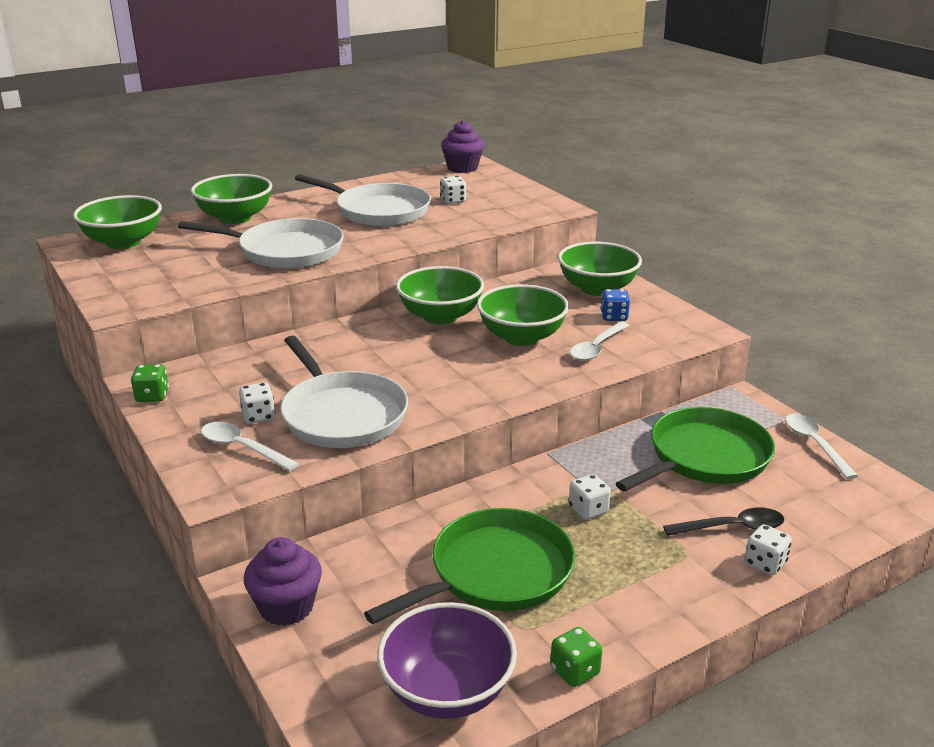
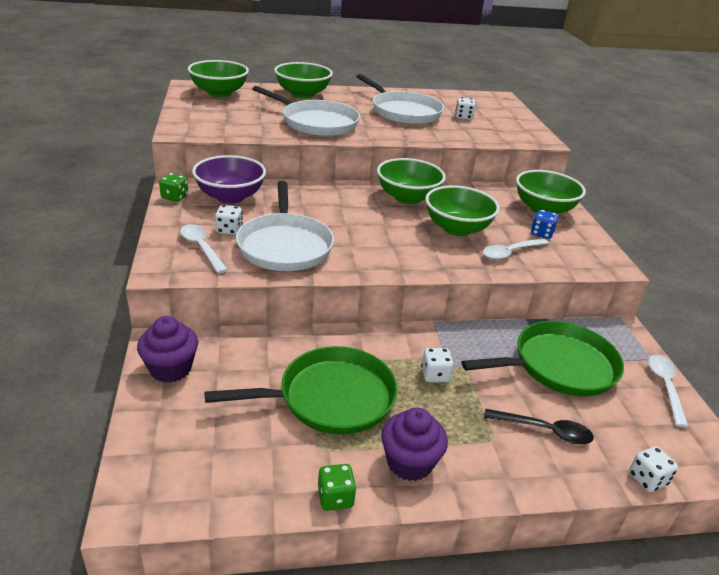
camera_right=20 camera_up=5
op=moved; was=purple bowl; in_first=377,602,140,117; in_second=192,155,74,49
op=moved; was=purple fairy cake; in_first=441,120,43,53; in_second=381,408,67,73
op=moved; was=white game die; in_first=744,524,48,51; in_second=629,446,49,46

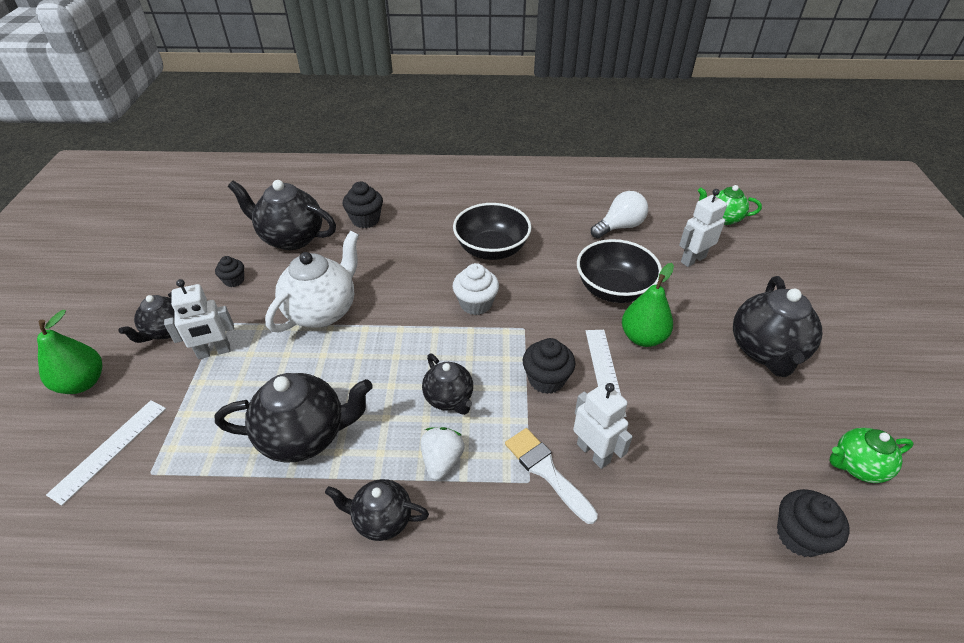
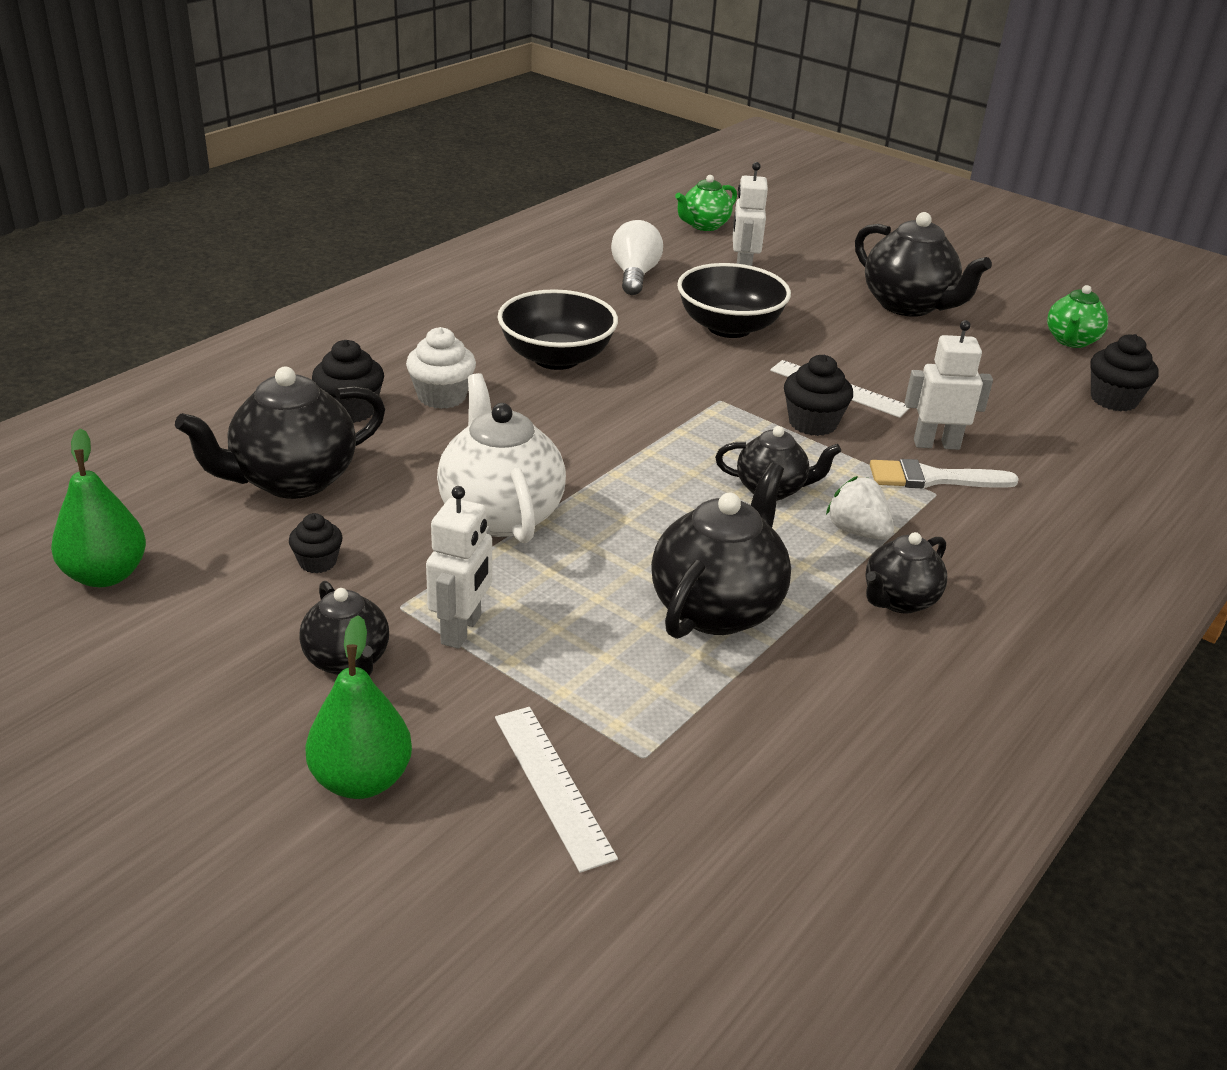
camera_right=-55 camera_up=-10
op=moved; was=white fairy cake; in_first=453,263,46,52; in_second=406,327,70,82
op=moved; was=green pear; in_first=622,263,52,84; in_second=51,429,95,158

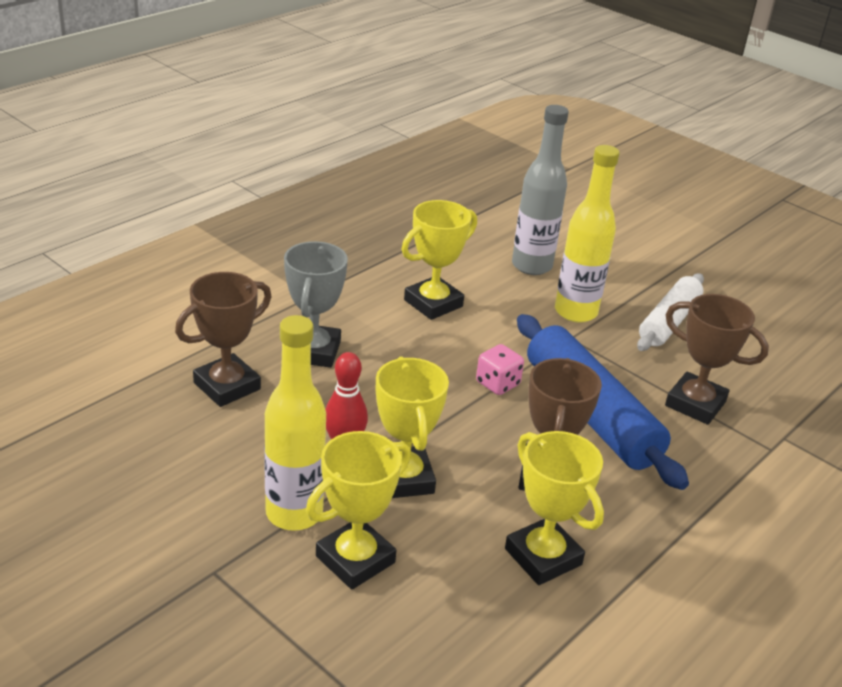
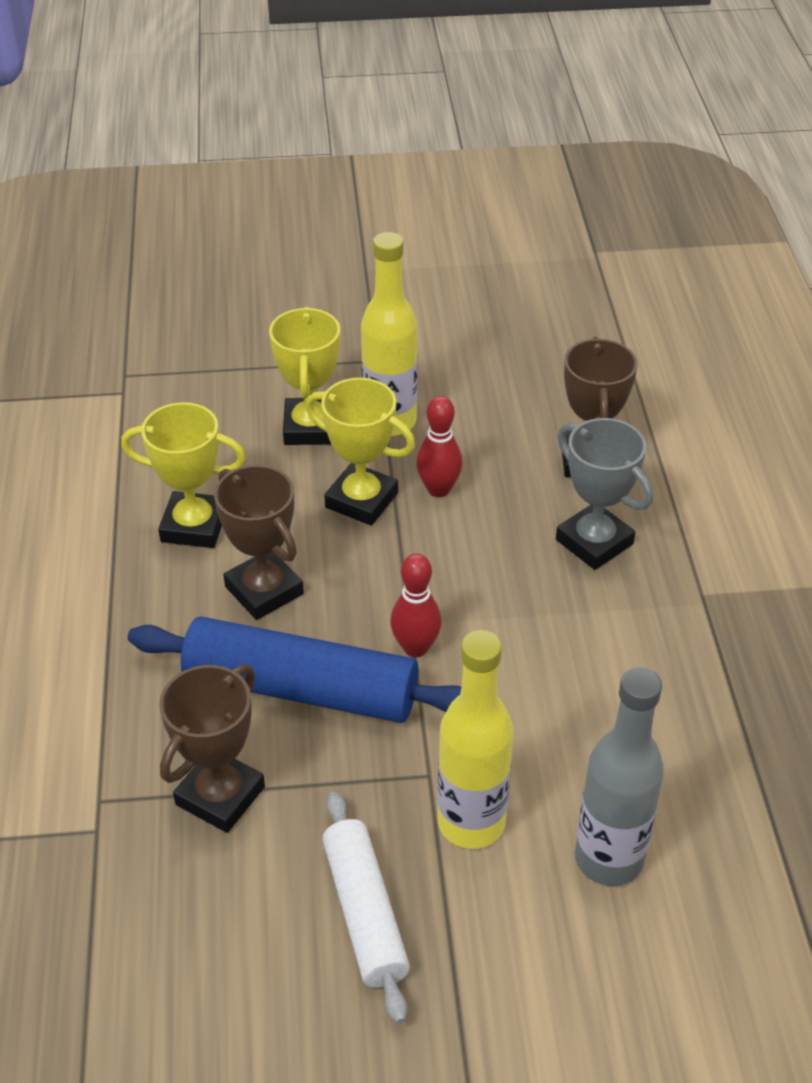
camera_right=135 camera_up=10
op=removed; was=golden award cup; in_first=401,200,76,120
op=replaced; was=pink game die; now=crimson tenpin; in_first=476,344,48,51; in_second=390,553,52,104
op=turned; was=brown award cup; in_first=665,294,104,131; in_second=159,665,106,168; clockwise=-45

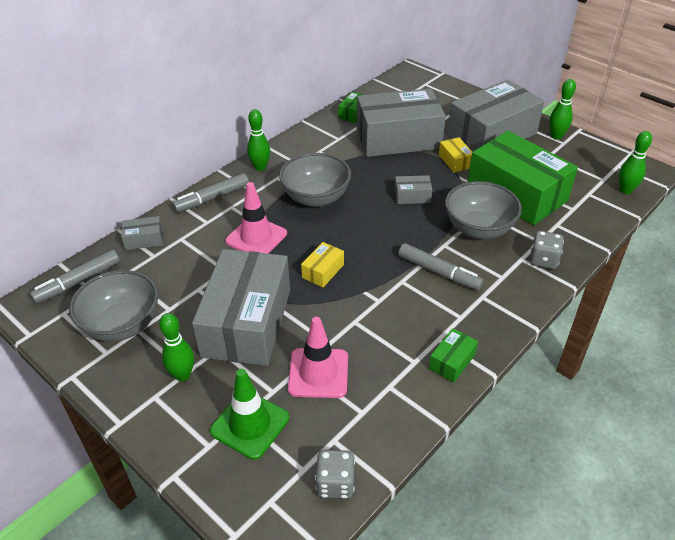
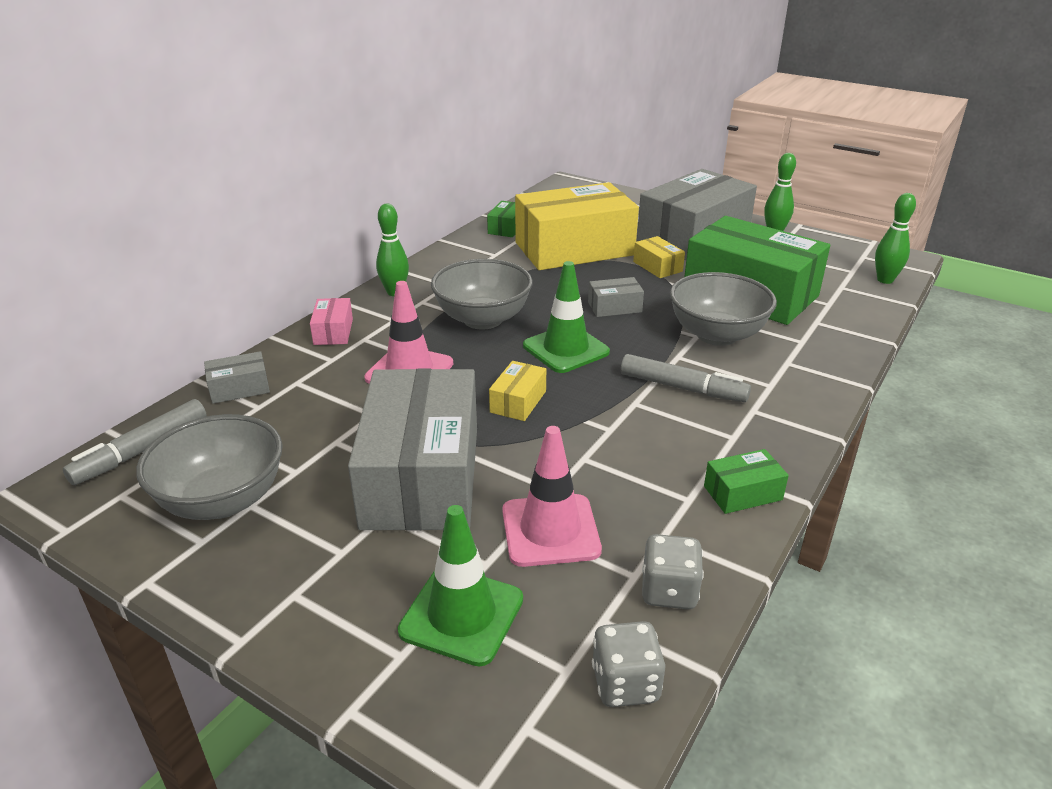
camera_right=-10 camera_up=-10
op=removed; was=green tenpin; in_first=159,313,35,68
op=added; now=green safety cone; in_second=523,261,87,112
op=moved; was=gray game die; in_first=530,231,34,38; in_second=642,534,62,75
op=replaced; was=gray marker pen; now=pink box; in_first=172,173,77,40; in_second=310,298,43,47
op=recoloured; was=gray box; now=golden box; in_first=357,89,89,68; in_second=515,182,124,88
op=turned; was=green box; in_first=429,328,49,55; in_second=704,449,85,65; clockwise=45

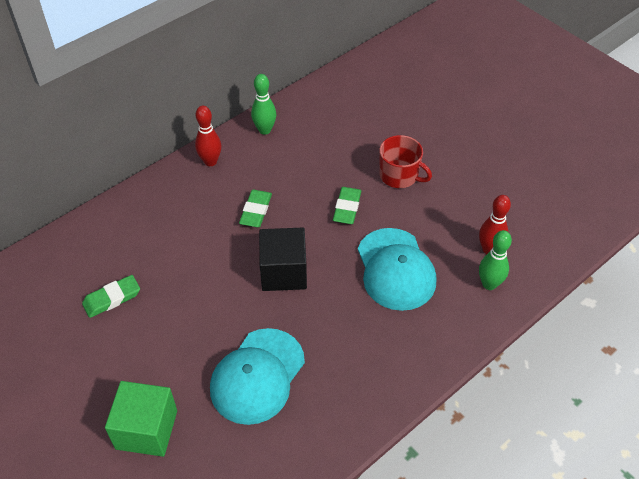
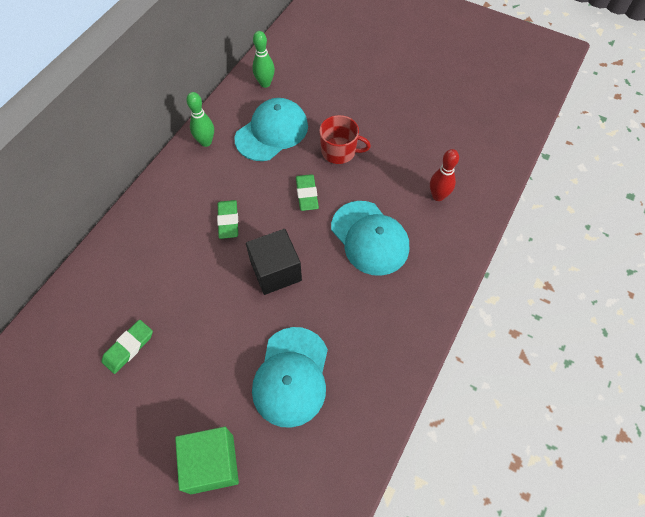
camera_right=-20 camera_up=10
op=removed; was=crimson tenpin; in_first=195,106,26,60
op=added; now=turquoise baseball cap; in_second=234,98,74,63
op=moved; was=green tenpin; in_first=479,230,33,60; in_second=252,31,23,57

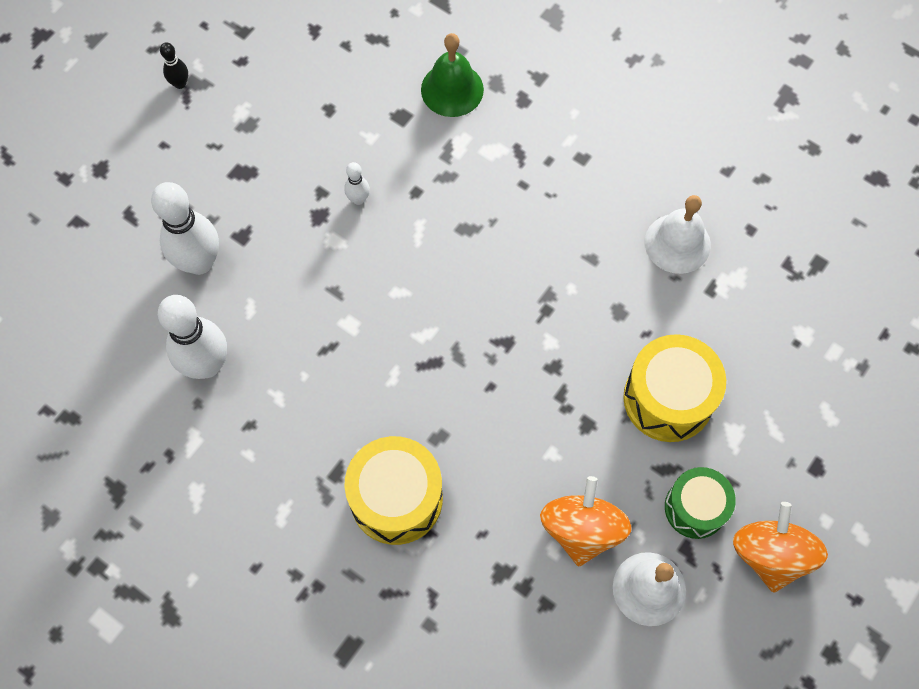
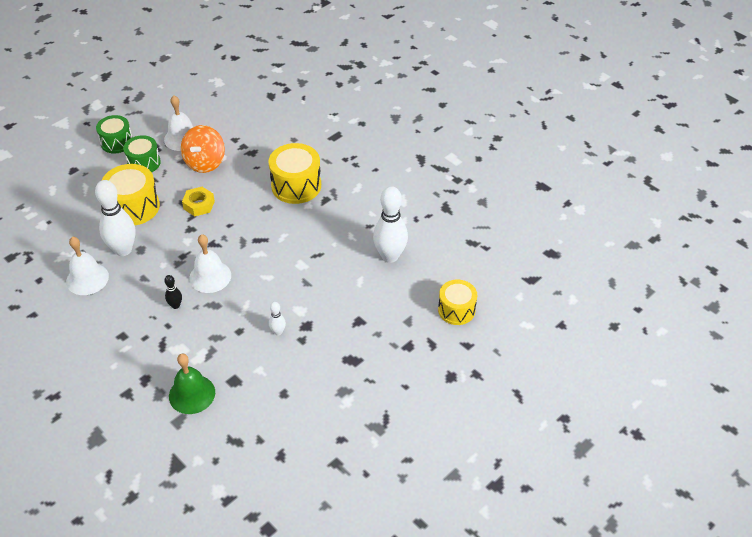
camera_right=-170 camera_up=-20
op=added; now=golden hexagon nut; in_second=182,187,33,29
op=added; now=white hand bell; in_second=189,234,42,59
op=added; now=golden drum; in_second=438,280,39,45
op=moved; was=white tenpin; in_first=151,182,68,93; in_second=95,180,41,76
op=moved; was=jet-black tenpin; in_first=160,42,28,47; in_second=164,275,18,34
op=replaced; was=bright orange toy top; now=green drum; in_first=733,502,95,91; in_second=96,115,36,38

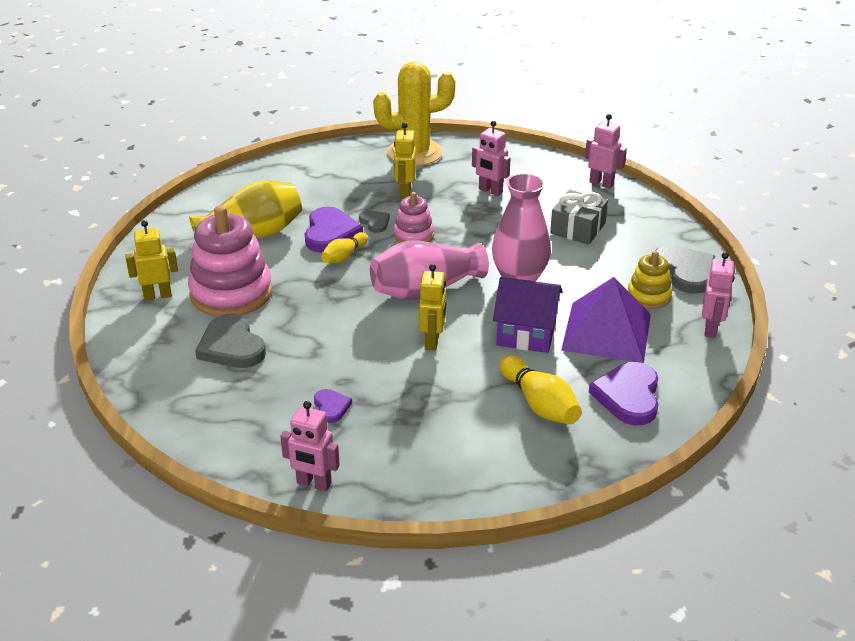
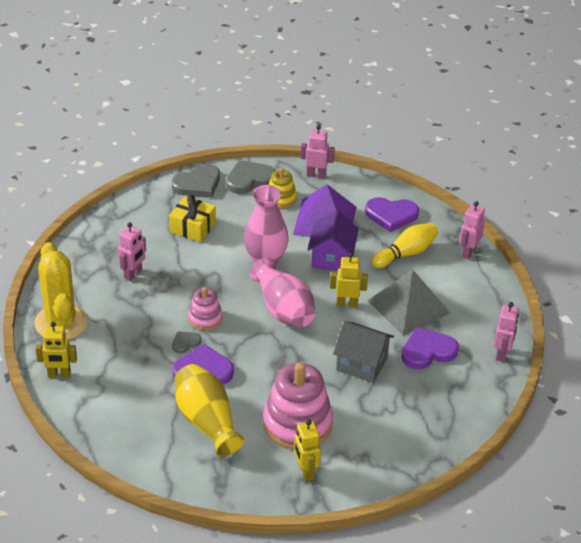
camera_right=-95 camera_up=5
op=removed; was=golden tenpin; in_first=321,232,47,31
op=added; now=gray toy house; in_second=333,321,61,62
op=added; now=gray pyramid shape; in_second=367,270,83,66
op=moved; was=gray heart shape; in_first=195,314,71,54; in_second=172,164,48,34
op=moved; was=golden toy robot; in_first=394,122,22,77; in_second=35,322,42,55
op=moved; was=pink toy robot; in_first=585,114,42,75; in_second=459,201,26,58
op=recoloured; was=gray gift; now=golden gift; in_first=550,190,58,54; in_second=169,195,47,47
op=resized; was=purple heart shape; in_first=314,389,38,34; in_second=401,327,58,43; ratio=1.88

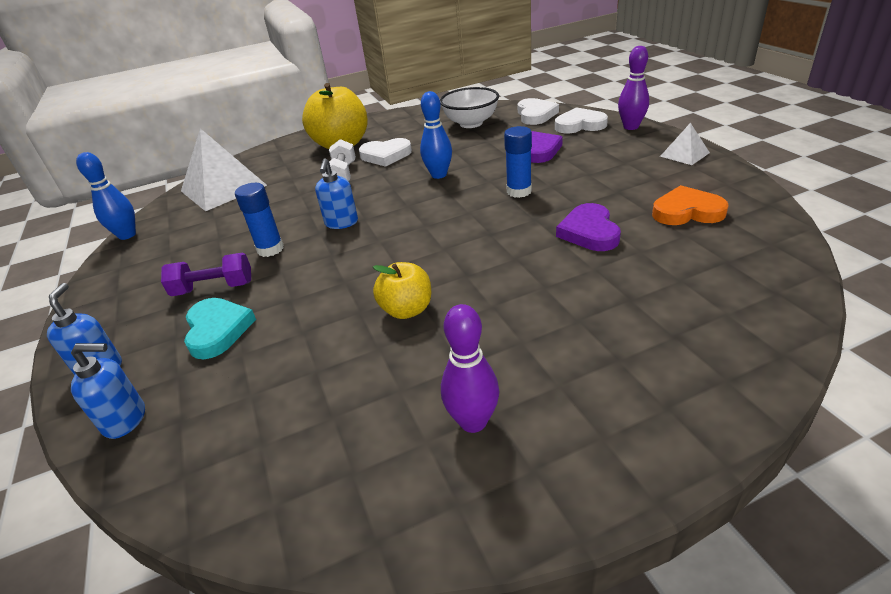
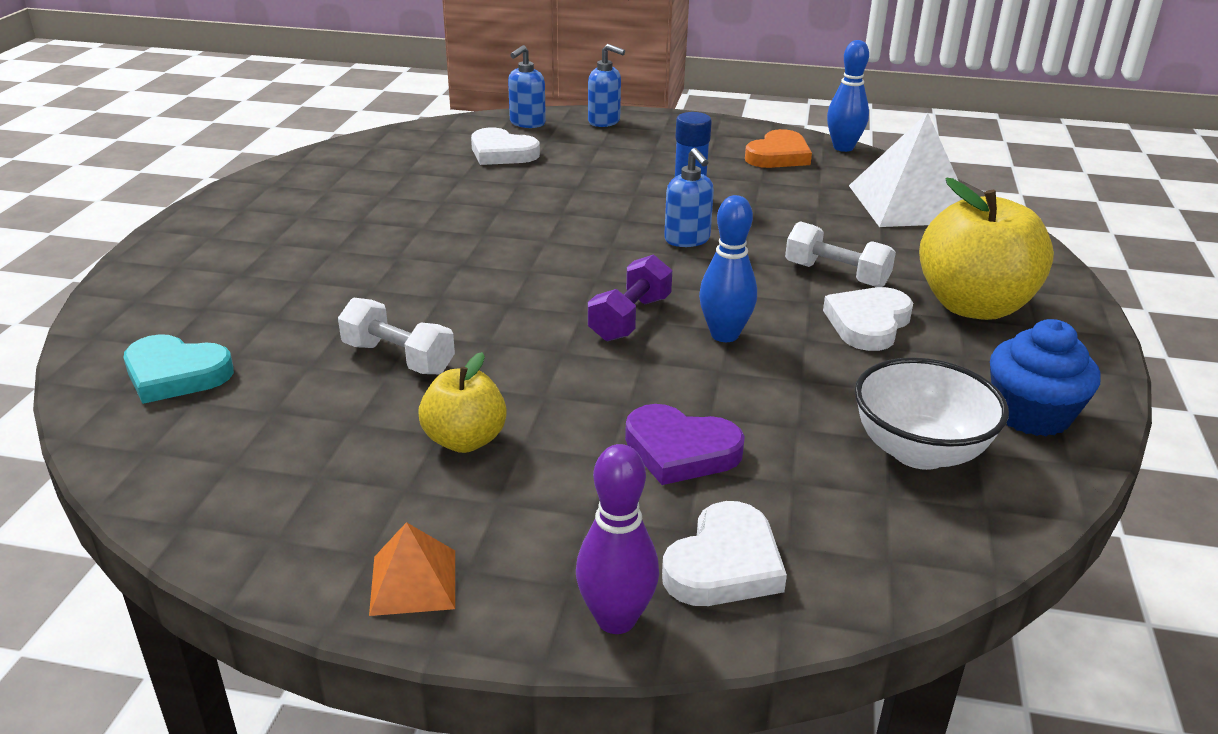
camera_right=120 camera_up=-5
op=removed; was=purple tenpin; in_first=441,304,58,129
op=removed; was=blue glue stick; in_first=504,126,28,72
op=added; now=blue fairy cake; in_second=990,319,111,117
op=moved; was=purple free weight; in_first=161,252,90,44; in_second=588,254,84,87
op=moved; was=turquoise heart shape; in_first=184,298,72,61; in_second=124,334,110,70
op=moved; was=golden apple fruit; in_first=373,262,58,57; in_second=418,352,89,101
op=moved; was=white heart shape; in_first=518,98,41,27; in_second=471,128,69,37
op=moved; was=bright orange heart shape; in_first=652,185,77,40; in_second=745,129,67,39
op=replaced; was=purple heart shape; now=white free weight; in_first=556,203,65,48; in_second=338,298,117,76
op=recoloured; was=white pyramid shape; now=bright orange pyramid shape; in_first=660,123,50,42; in_second=369,522,86,94
op=turned; was=blue pump bottle; in_first=315,158,43,71; in_second=664,148,50,99; clockwise=-150

